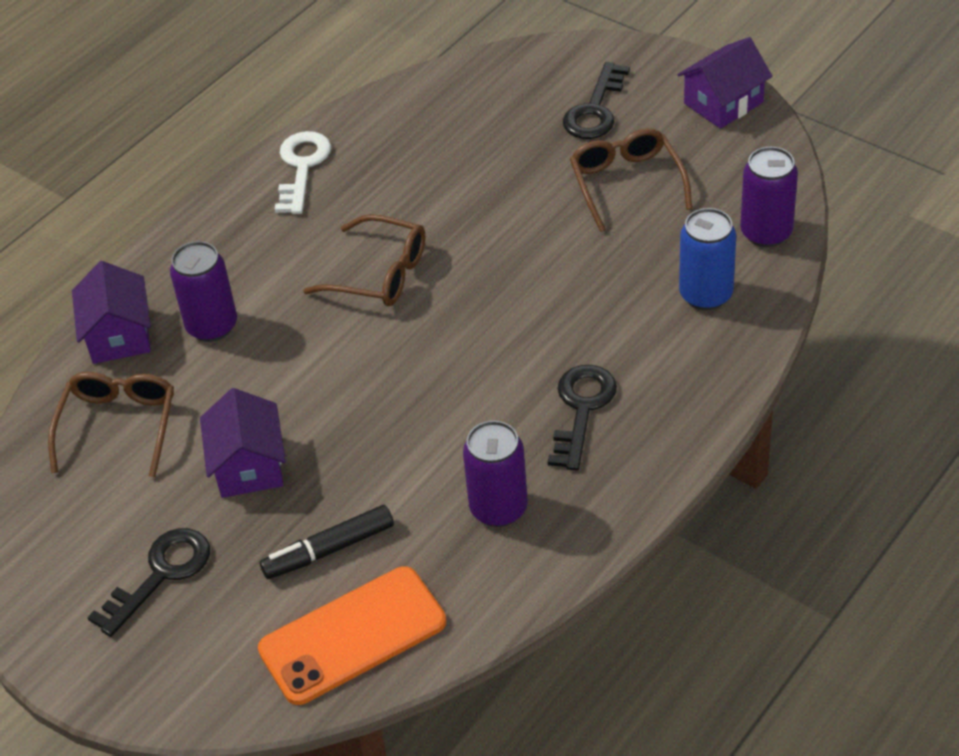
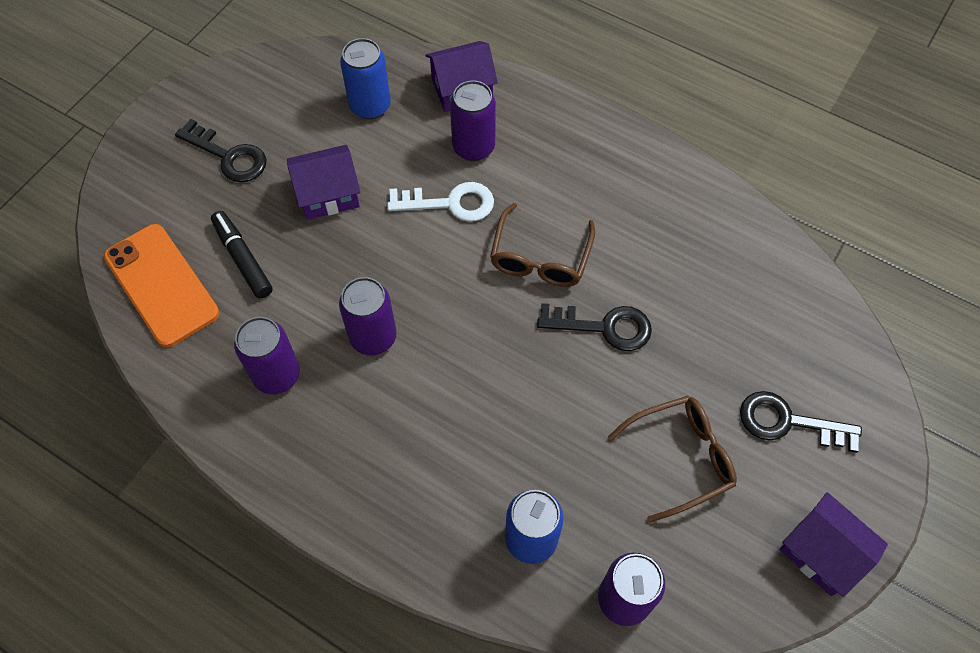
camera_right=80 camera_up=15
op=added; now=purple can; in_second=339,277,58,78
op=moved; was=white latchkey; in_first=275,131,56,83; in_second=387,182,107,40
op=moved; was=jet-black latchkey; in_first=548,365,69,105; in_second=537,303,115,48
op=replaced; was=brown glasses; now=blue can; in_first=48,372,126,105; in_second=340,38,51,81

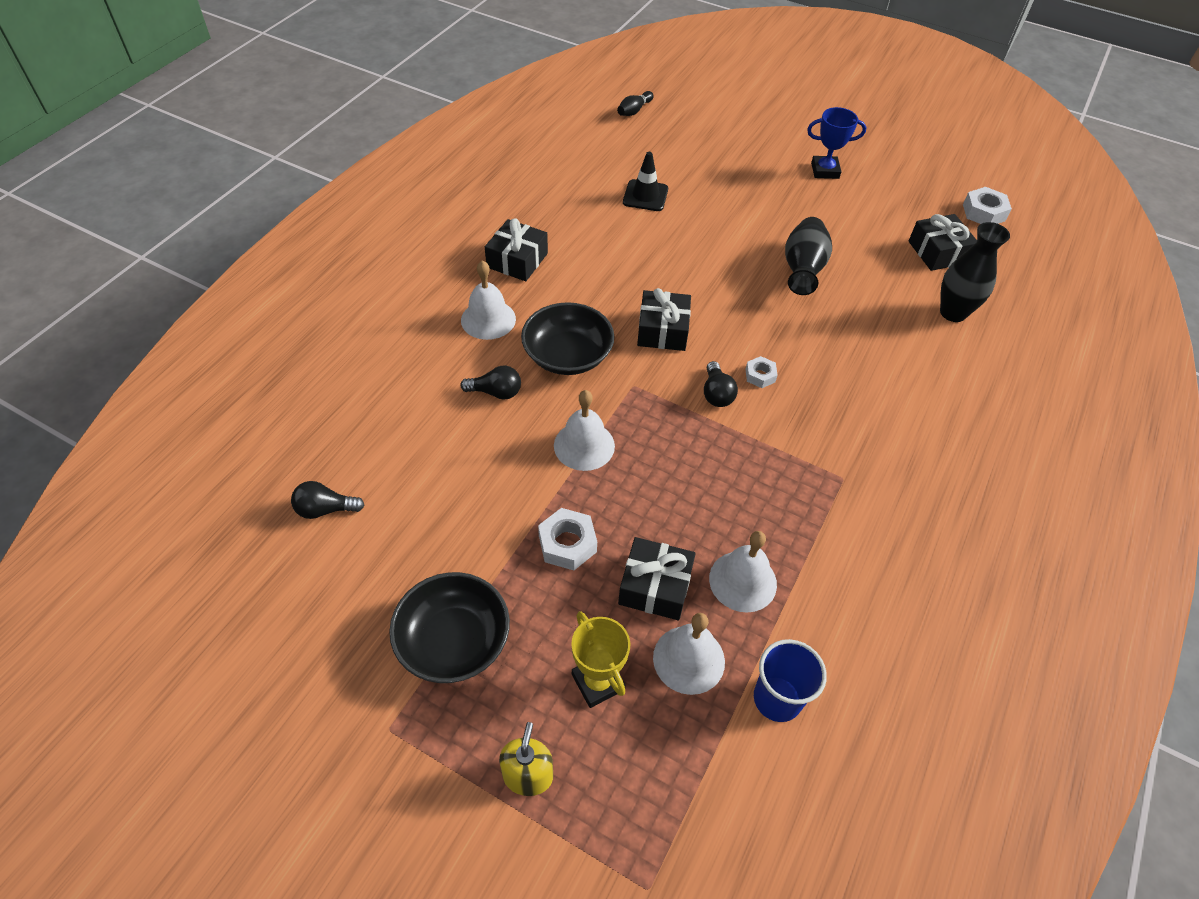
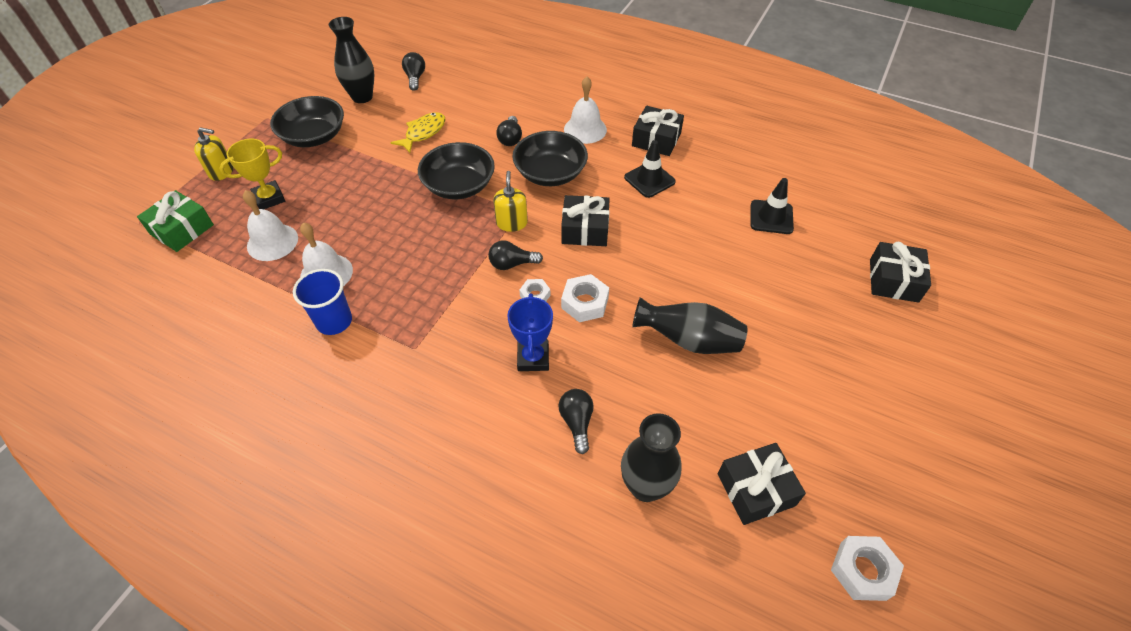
camera_right=90 camera_up=0
op=removed; was=jet-black tenpin; in_first=617,91,37,25
op=added; now=green gift; in_second=137,190,77,62
op=added; now=jet-black vase; in_second=329,17,45,86
op=added; now=golden fish figure; in_second=390,112,56,41
op=added; now=golden pump bottle; in_second=493,171,35,61
op=added; now=jet-black bulb; in_second=558,389,36,65
op=added; now=jet-black safety cone; in_second=624,140,52,58
op=moved; was=white hexagon nut; in_first=538,508,59,62; in_second=561,274,48,48
op=moved; was=jet-black gift; in_first=618,537,78,83; in_second=870,242,61,61
op=moved; was=blue tumbler; in_first=754,639,73,83; in_second=293,269,59,66
op=moved; was=blue award cup; in_first=807,107,59,72; in_second=507,293,46,78
op=replaced; was=white hand bell; now=jet-black bowl; in_first=554,390,61,81; in_second=418,142,77,57

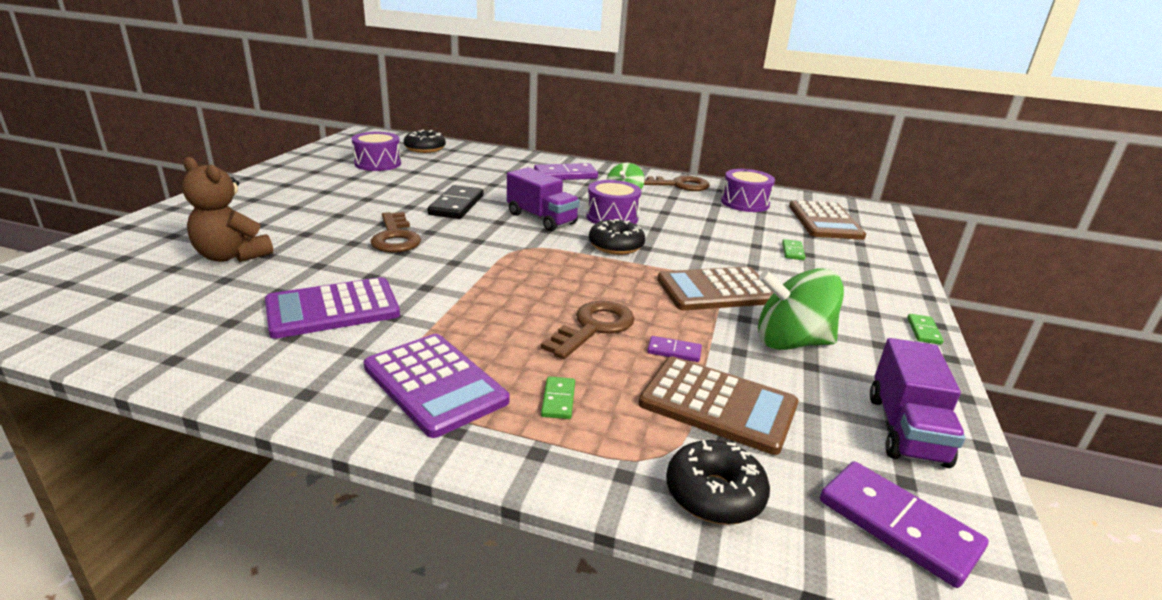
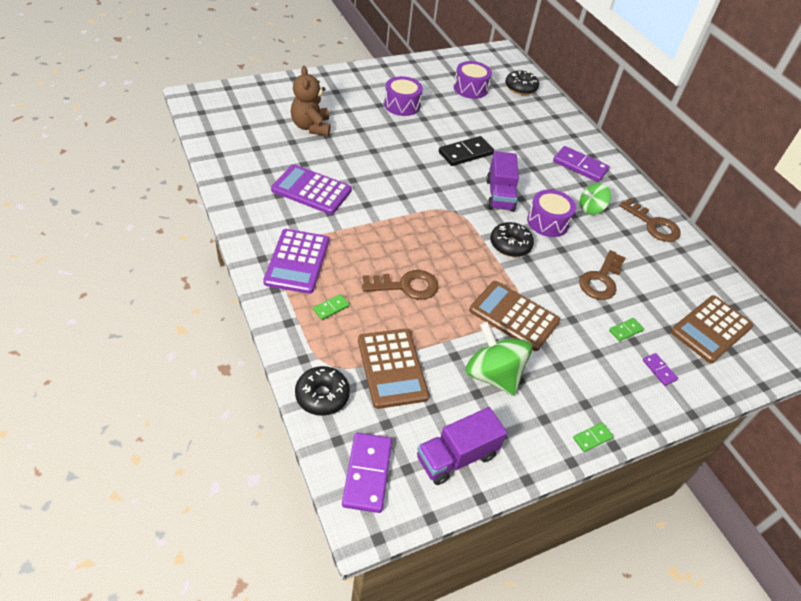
camera_right=45 camera_up=20
op=moved; was=brown latchkey; in_first=370,212,51,41; in_second=579,250,46,50
op=moved; was=purple domino; in_first=647,336,55,26; in_second=643,353,35,33
op=moved; was=purple drum; in_first=721,169,54,43; in_second=384,76,39,40

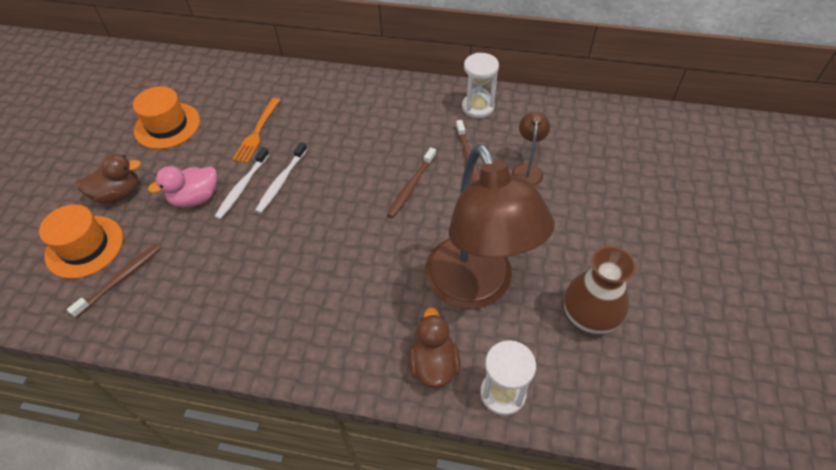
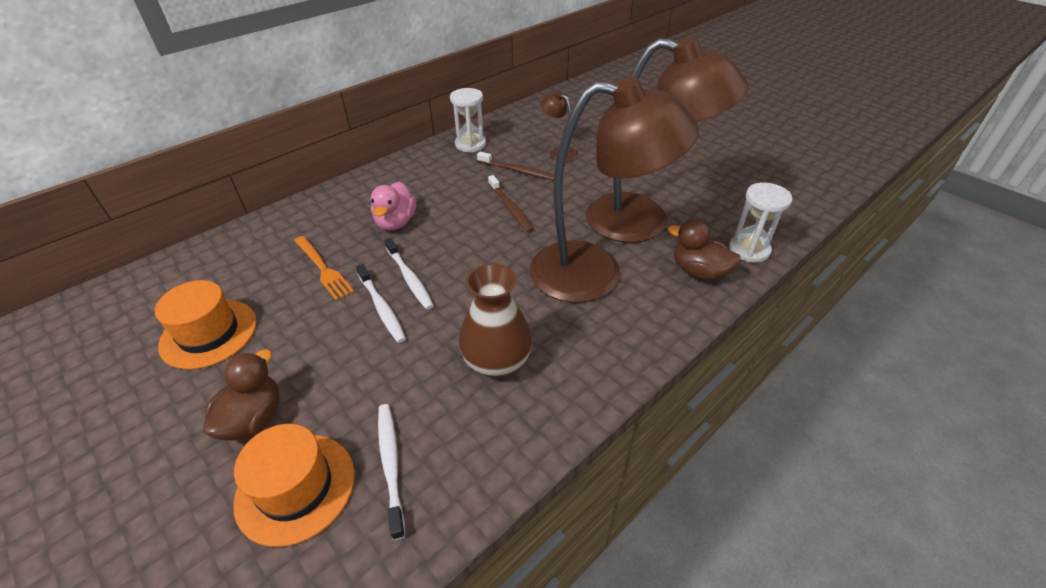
camera_right=-55 camera_up=-10
op=added; now=brown desk lamp; in_second=530,77,169,226
op=moved; was=pink duck; in_first=148,166,69,42; in_second=370,182,46,48
op=moved; was=brown vase; in_first=564,246,72,88; in_second=459,263,73,115
op=recoloured; was=brown dental brush; now=white dental brush; in_first=67,244,94,74; in_second=378,404,27,136

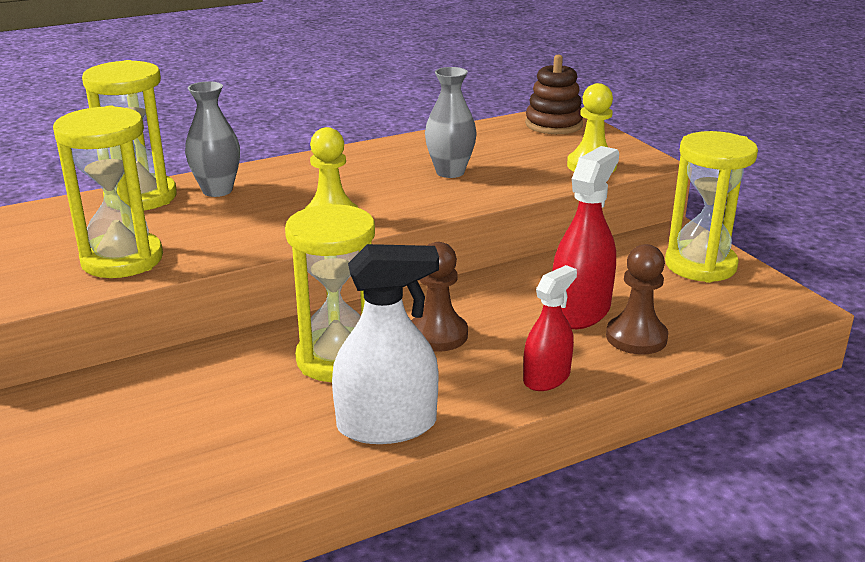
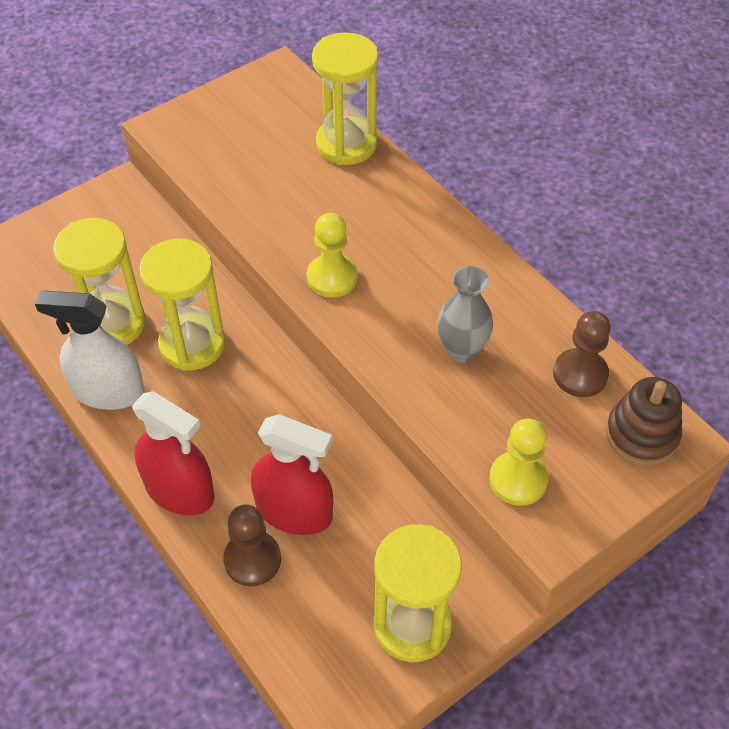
camera_right=80 camera_up=25
op=removed; was=gray vase; in_first=185,81,55,116
op=moved; was=golden hourglass; in_first=53,106,110,172; in_second=53,218,93,127
op=moved; was=brown game pawn; in_first=411,242,57,110; in_second=553,311,58,86
op=turned; was=white sprayer; in_first=332,244,107,200; in_second=35,291,109,119; clockwise=120
op=resized; was=crimson sprayer; in_first=523,265,54,126; in_second=132,391,82,125; ratio=1.57

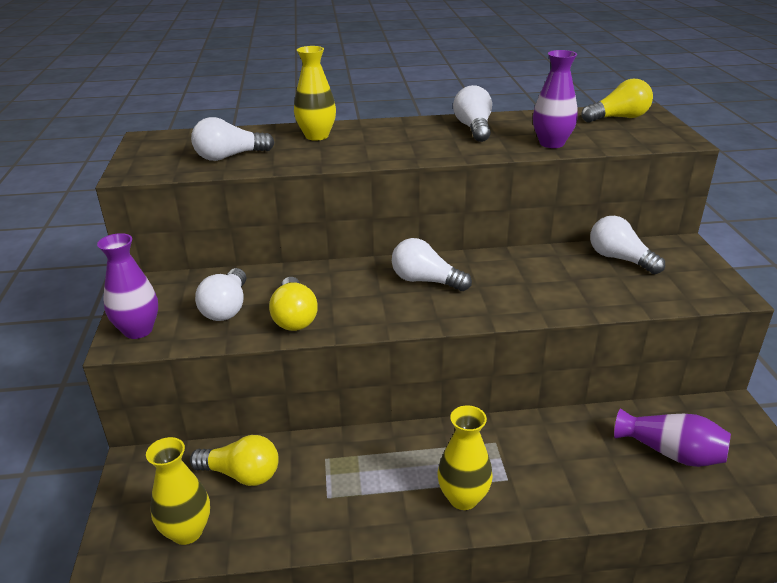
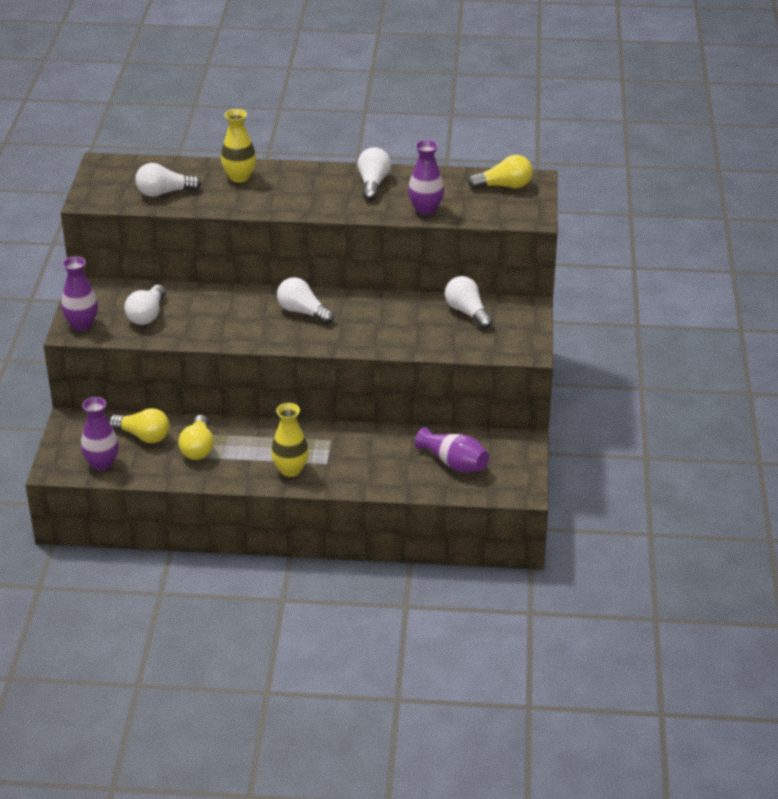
camera_right=10 camera_up=5
op=moved; was=golden bulb; in_first=269,277,49,54; in_second=178,415,36,45
op=recoloured; was=golden vase; now=purple vase; in_first=146,437,64,108; in_second=81,397,38,74

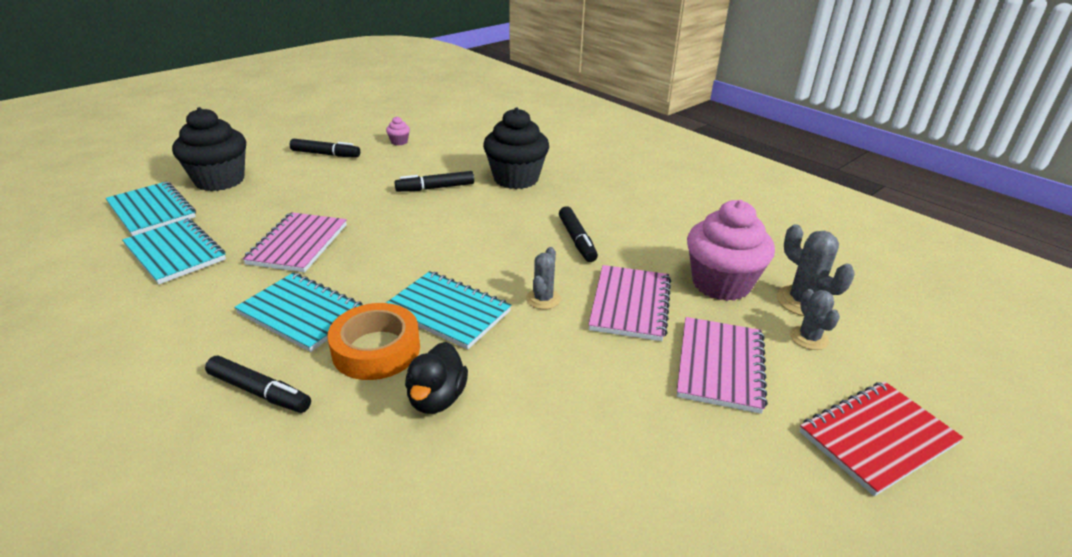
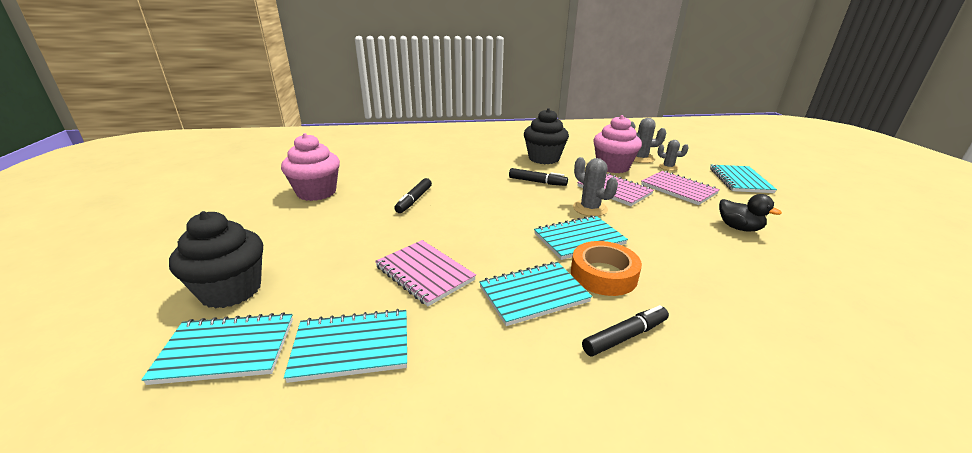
camera_right=-55 camera_up=-5
op=removed; was=jet-black marker pen; in_first=290,139,70,18
op=moved; was=jet-black duck; in_first=405,342,63,72; in_second=719,194,63,38
op=moved; was=jet-black fairy cake; in_first=483,108,66,81; in_second=524,108,45,56
op=recoloured; was=crimson exercise book; now=turquoise exercise book; in_first=799,381,165,115; in_second=710,165,67,28
op=resized; was=pink fairy cake; in_first=386,116,24,29; in_second=281,133,59,68; ratio=2.49
op=resized; was=gray prickly plant; in_first=526,247,35,62; in_second=573,157,45,59; ratio=1.51

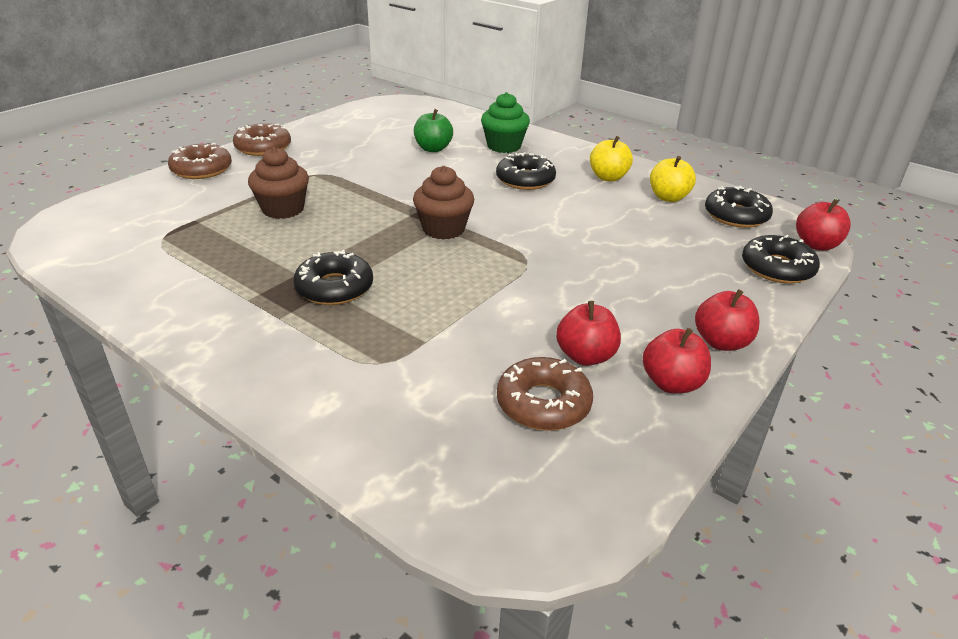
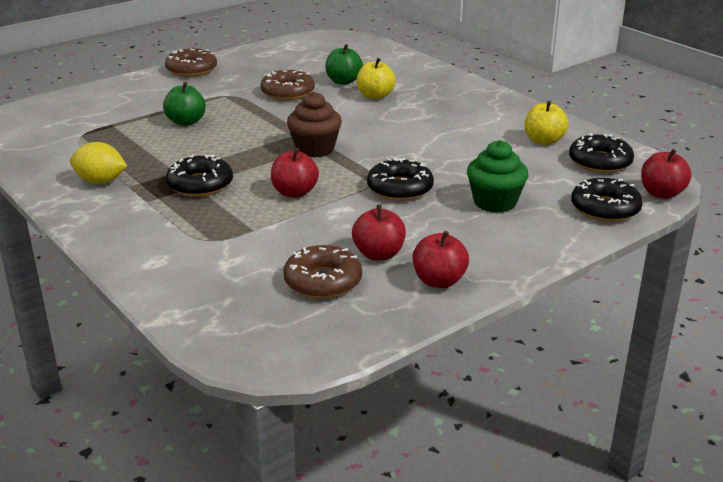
camera_right=15 camera_up=-5
op=added; now=golden lemon; in_second=70,142,57,42
op=moved; was=brown glazed donut; in_first=168,143,64,36; in_second=261,70,54,31
op=moved; was=green fairy cake; in_first=481,92,49,61; in_second=467,140,61,73
op=moved; was=jet-black glazed donut; in_first=496,152,60,38; in_second=367,158,67,43
op=moved; was=golden apple fruit; in_first=590,136,43,46; in_second=356,58,40,42
op=moved; was=crimson apple fruit; in_first=695,289,64,62; in_second=271,148,48,50
op=replaced; was=brown fairy cake; now=green apple fruit; in_first=248,147,61,72; in_second=163,82,43,44

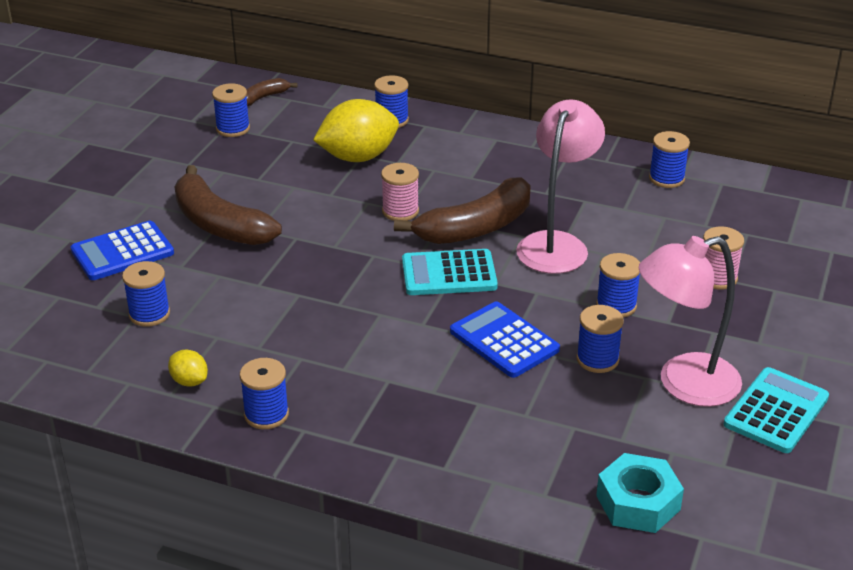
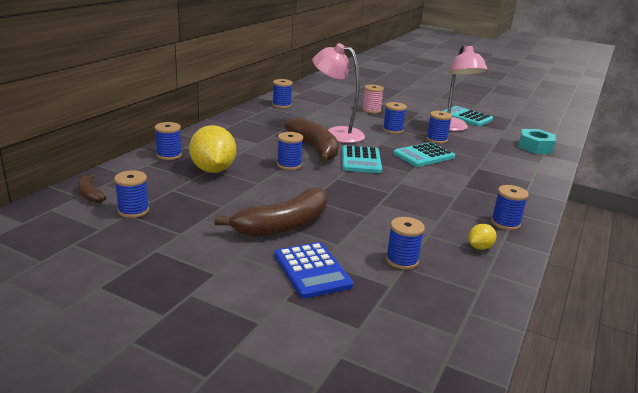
camera_right=-85 camera_up=-10
op=recoloured; was=pink spool; now=blue spool; in_first=381,163,38,58; in_second=277,132,26,38
op=recoloured; was=blue pocket calculator; now=turquoise pocket calculator; in_first=450,301,110,77; in_second=393,142,62,25

